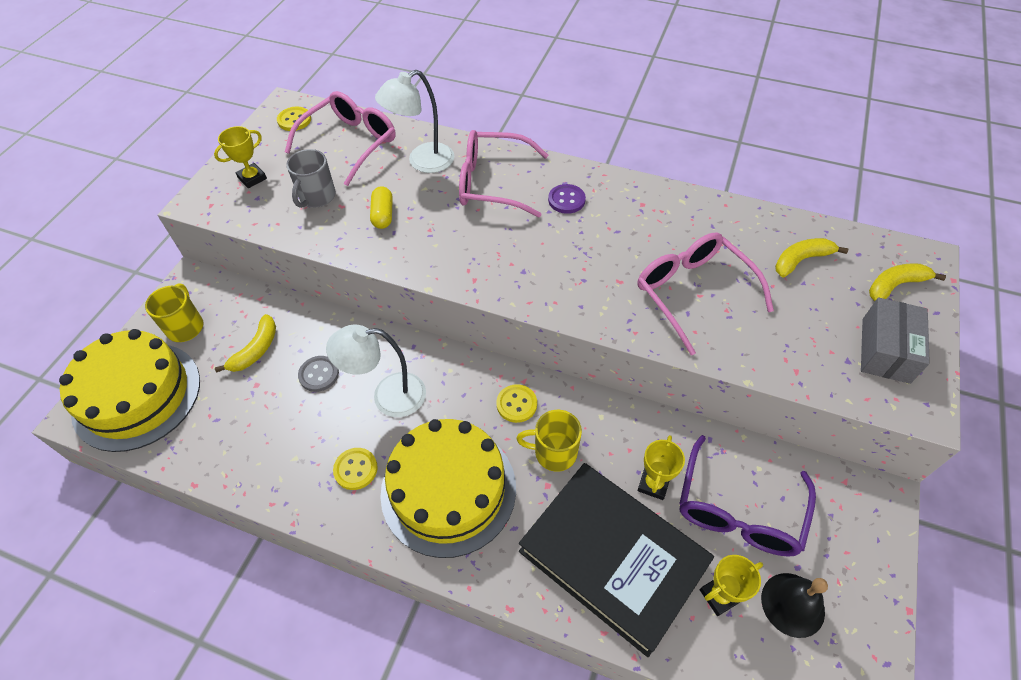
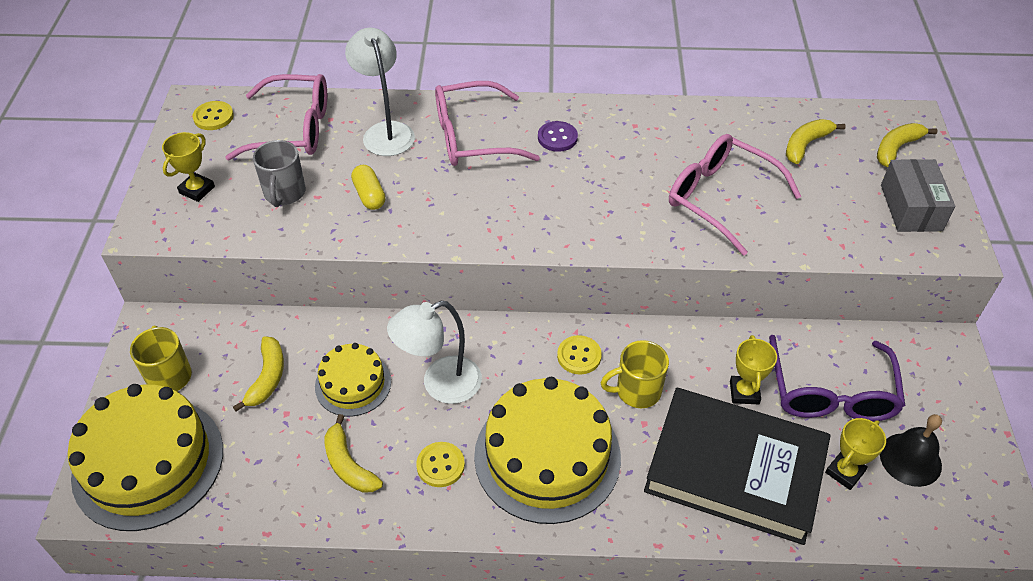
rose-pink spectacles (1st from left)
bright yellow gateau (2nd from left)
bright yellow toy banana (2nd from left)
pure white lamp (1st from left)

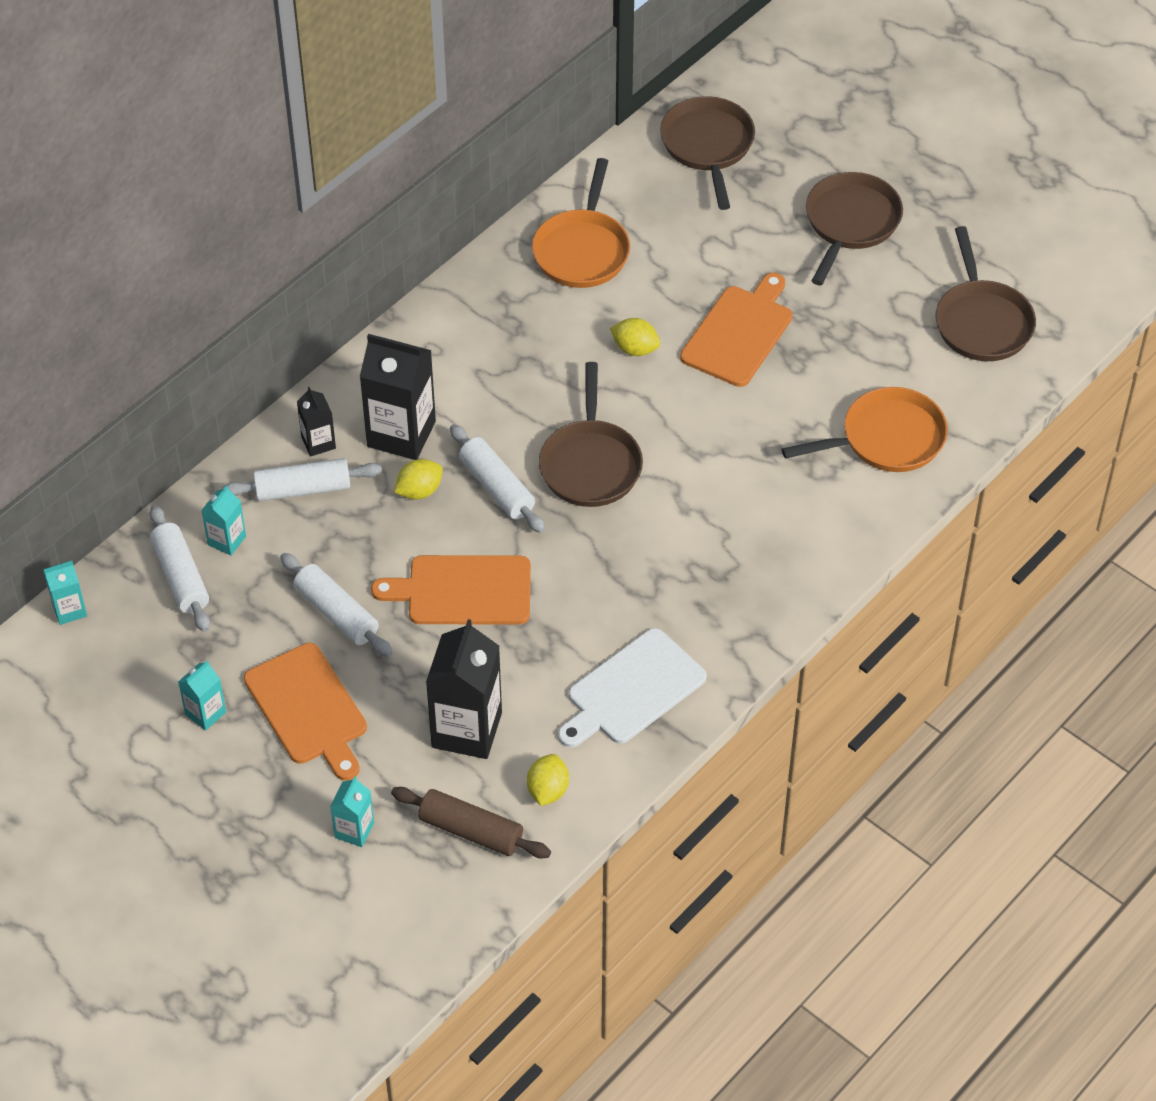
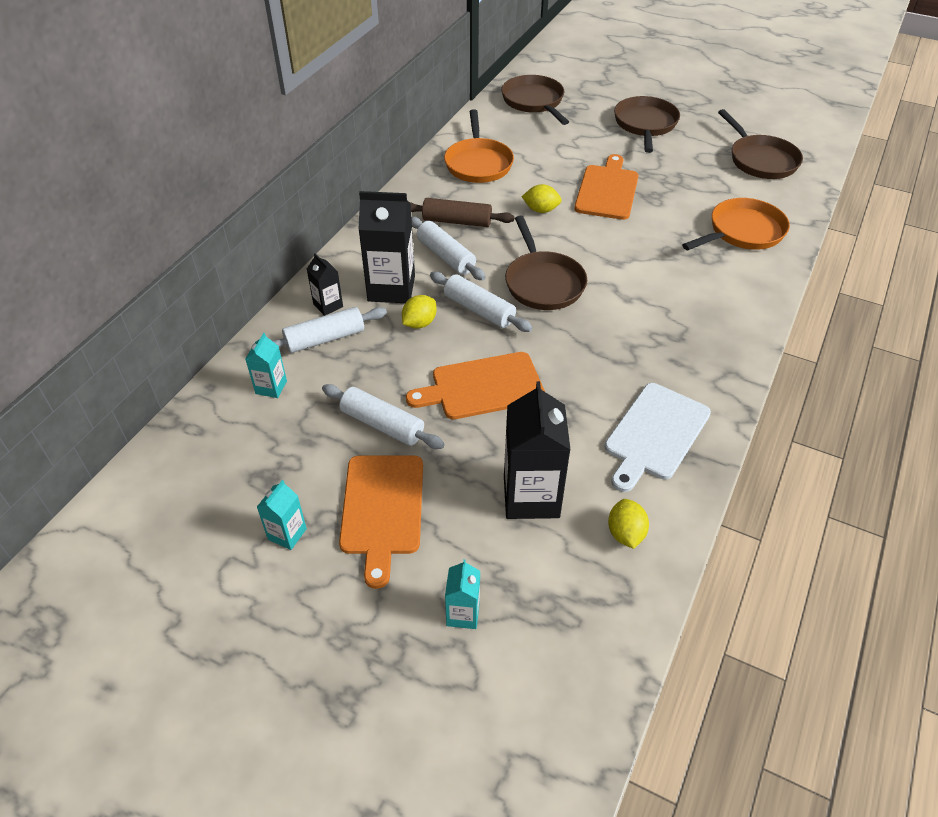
bright orange bread board (1st from left)
russet rolling pin
pure white rolling pin (3rd from left)
aqua milk carton (1st from left in the first image)

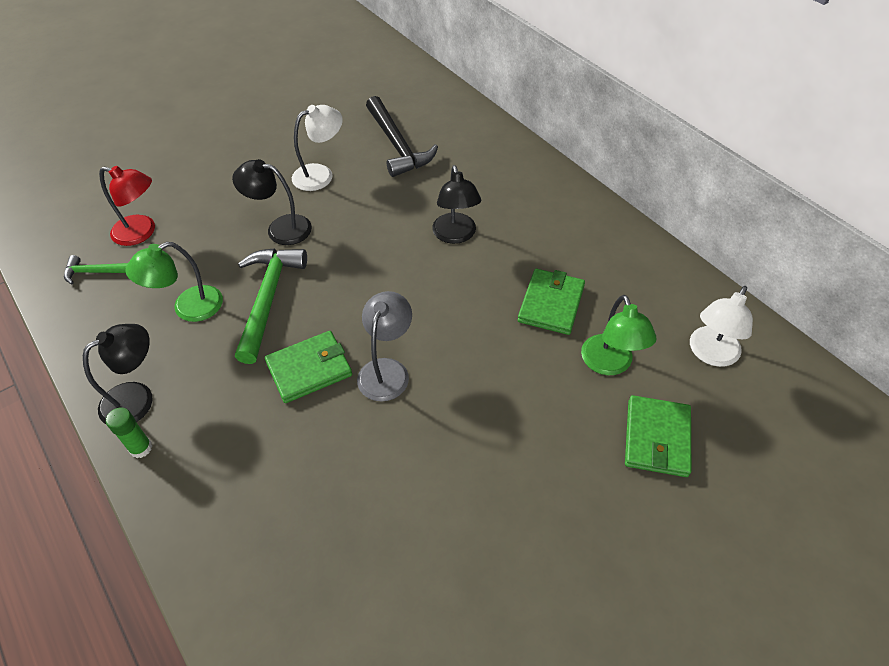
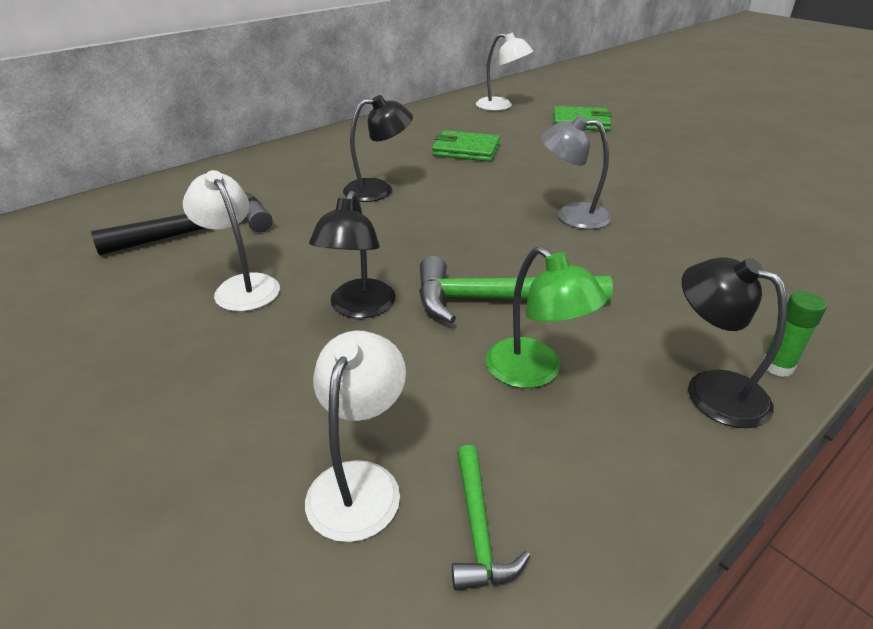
pure white lamp (2nd from left)
green billfold (1st from left in the first image)
green lamp (2nd from left in the first image)

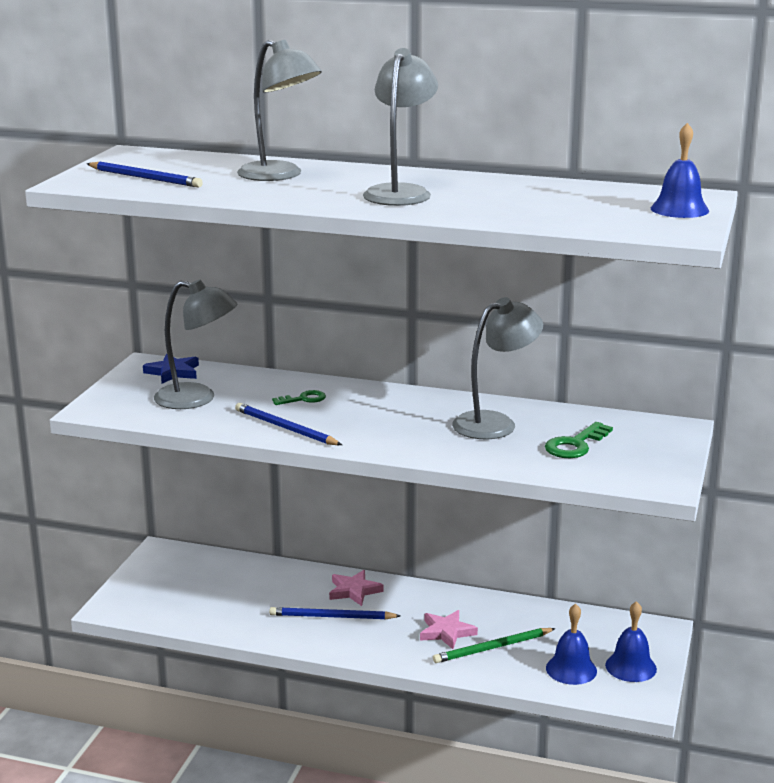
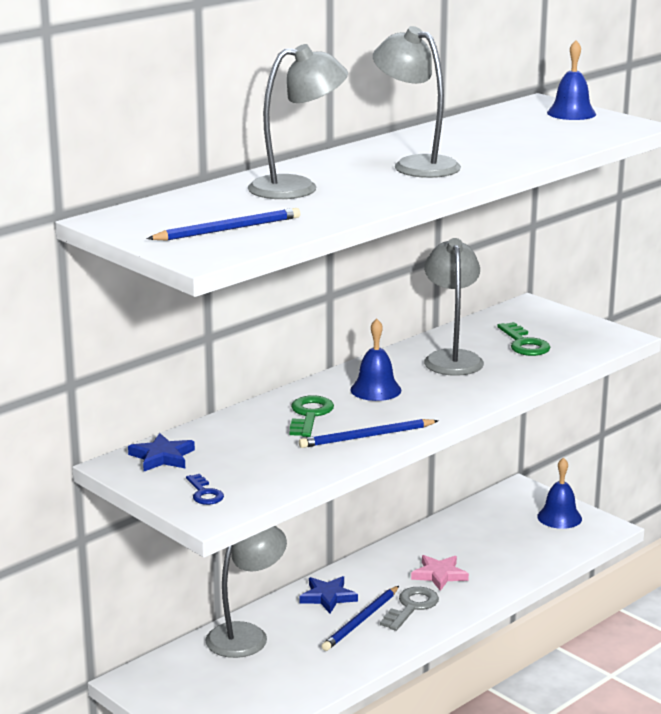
royal blue key
grey lamp (1st from left)
green key (1st from left)
royal blue star shape (2nd from left)
royal blue hand bell (1st from left)
grey key
green wooden pencil

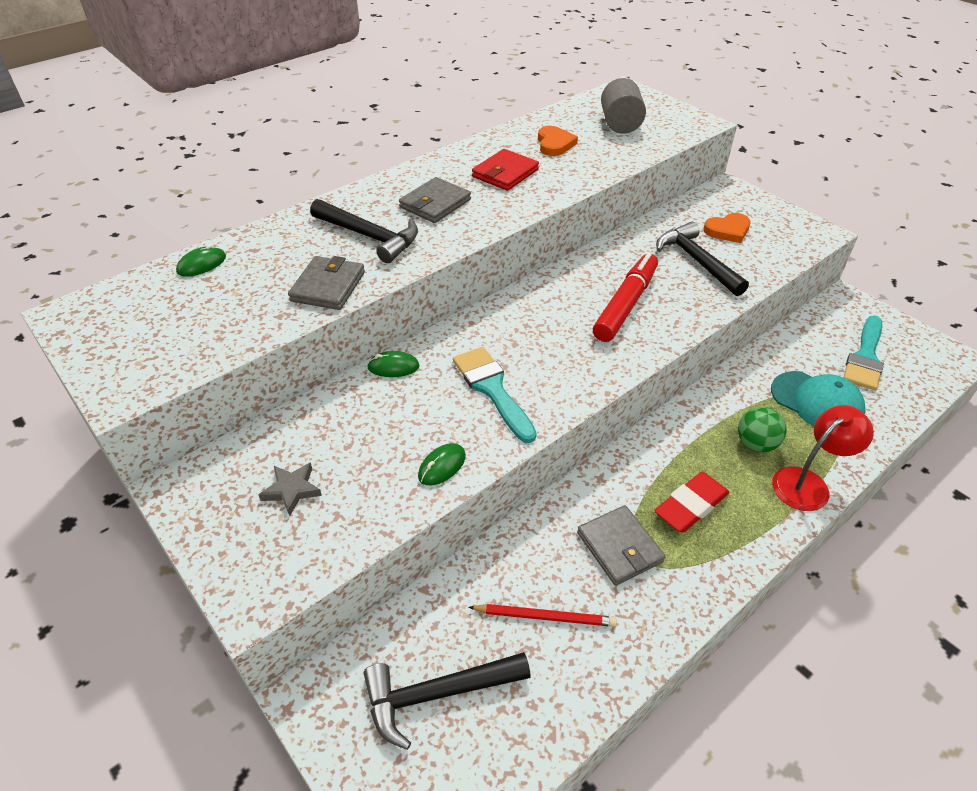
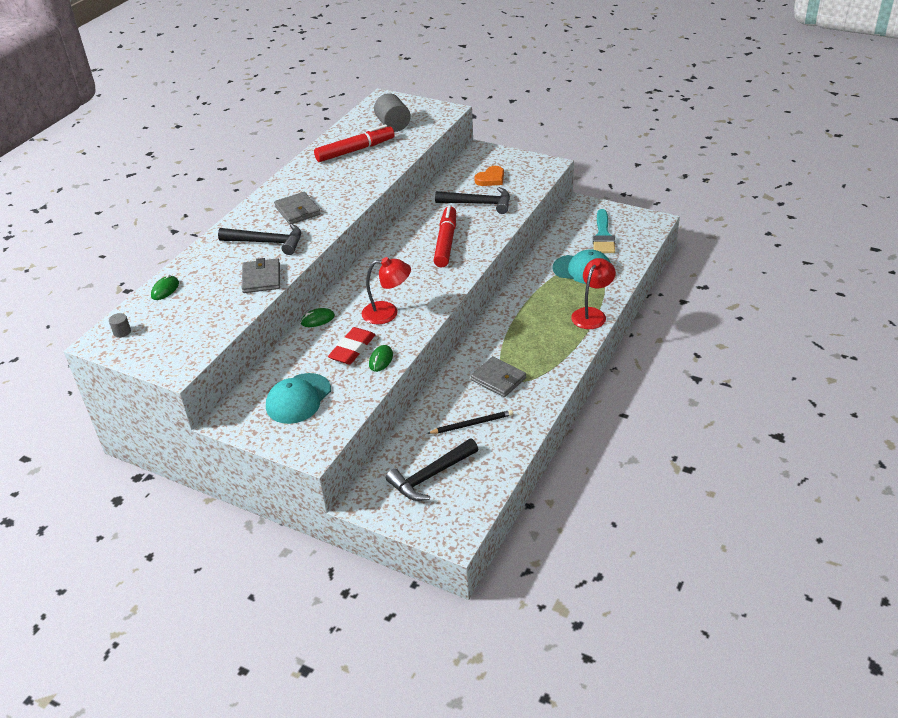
grey solid cylinder (1st from left)
aqua cap (1st from left)
grey billfold (2nd from left)
red marker pen (1st from left)
red gum eraser
red lamp (1st from left)
black wooden pencil
black carpenter's hammer (3rd from left)
red billfold
green ball

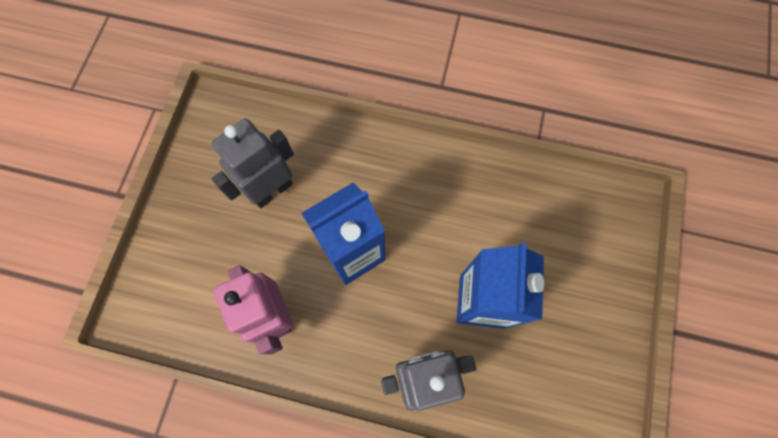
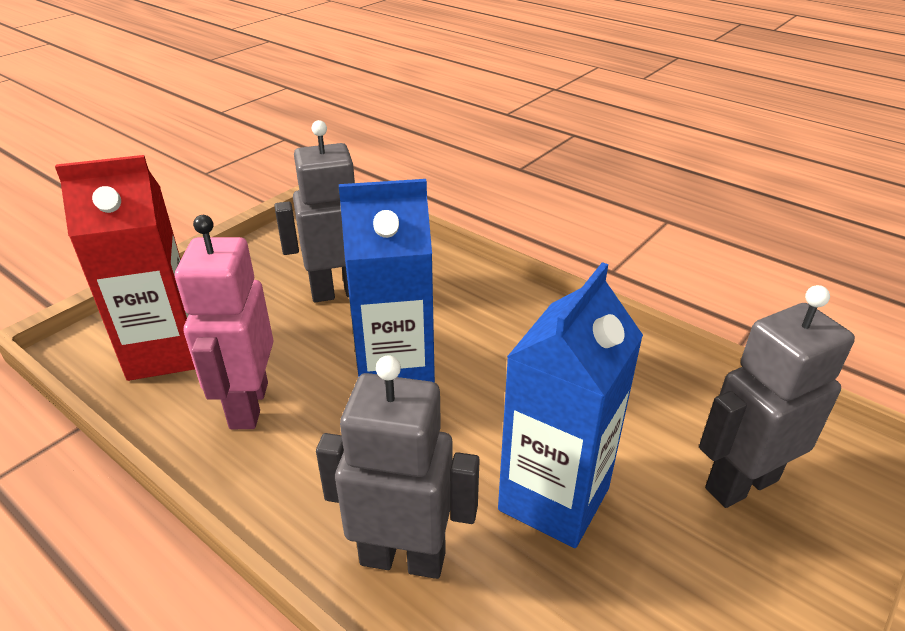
red milk carton
grey robot (3rd from left)

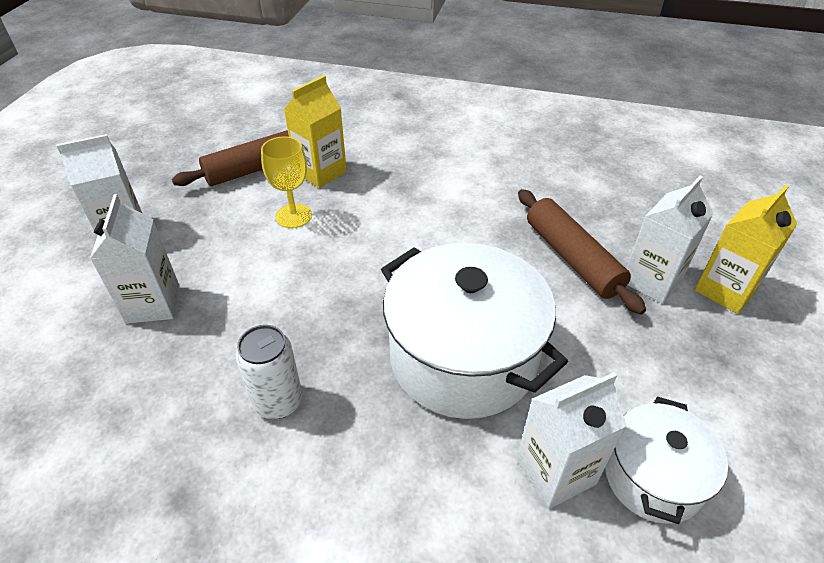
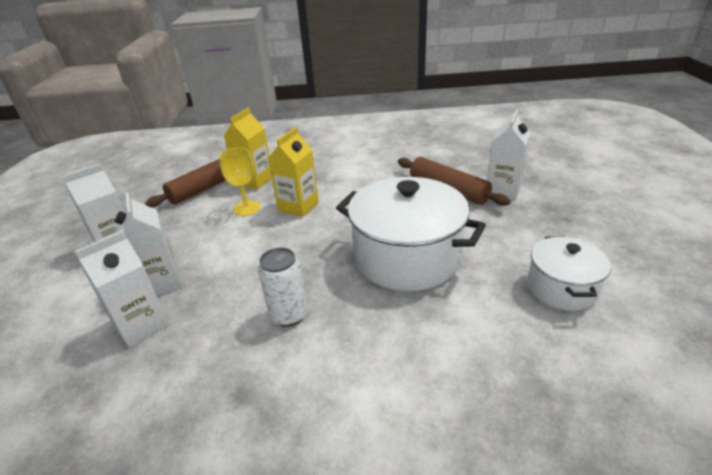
pure white milk carton (2nd from left)
bright yellow milk carton (2nd from left)

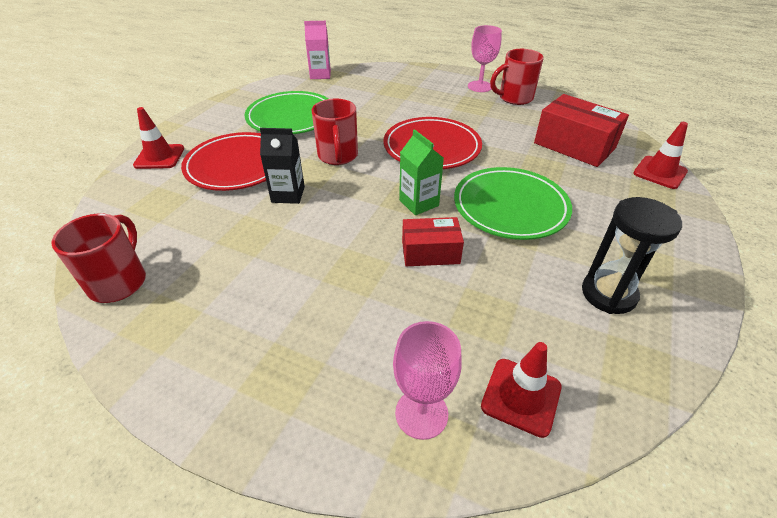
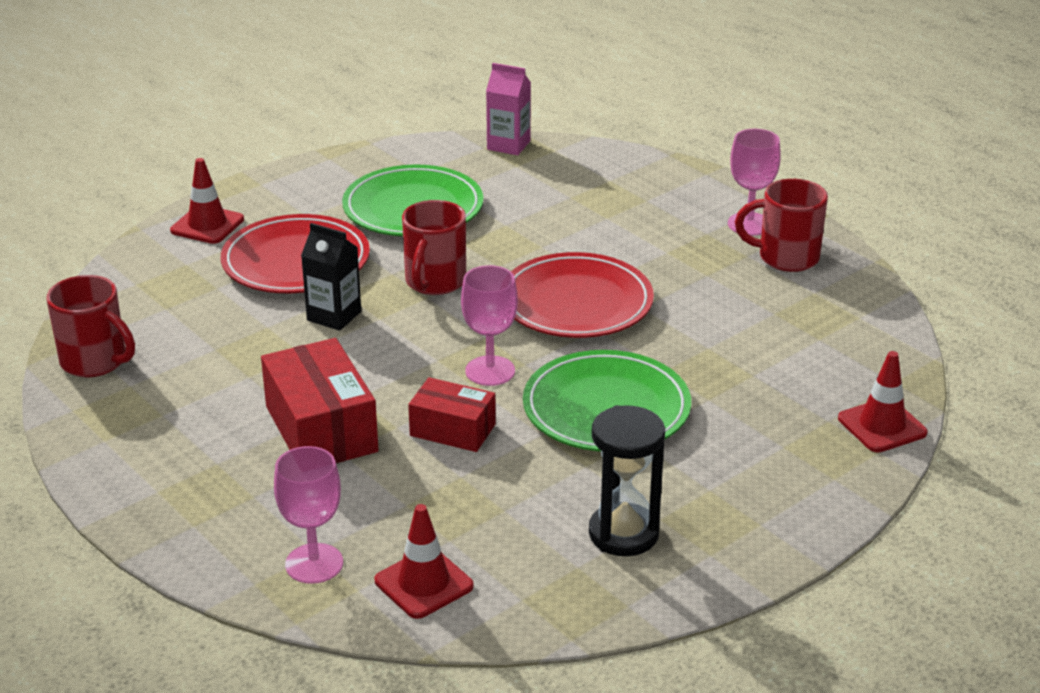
red mug (1st from left)
red package (1st from left)
rose-pink goblet (2nd from left)

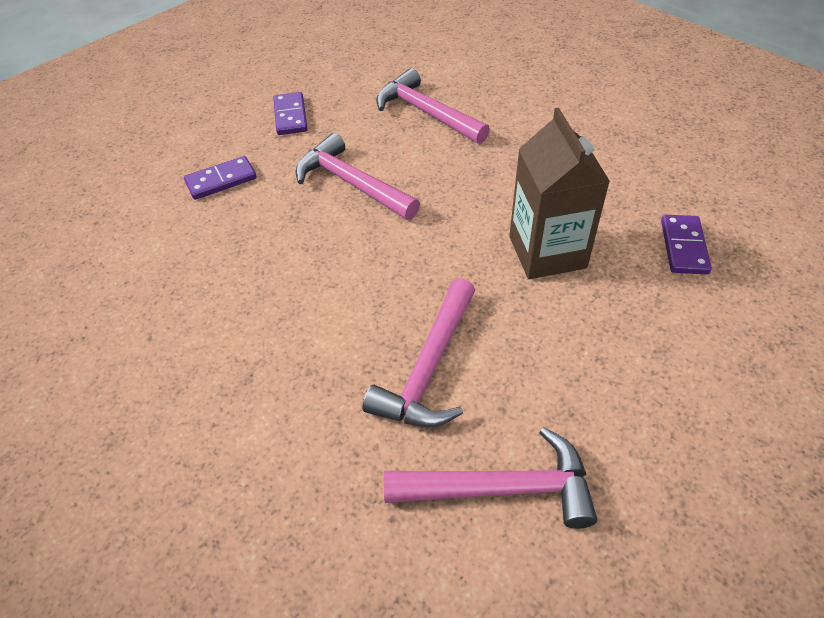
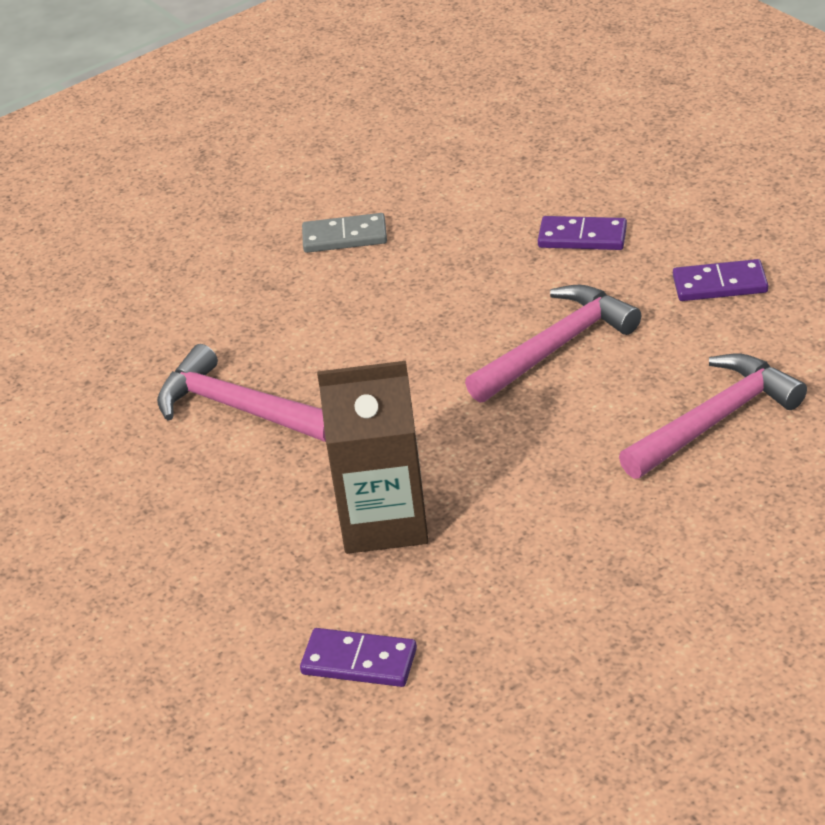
grey domino tile
violet domino tile (2nd from left)
rose-pink carpenter's hammer (4th from left in the first image)

